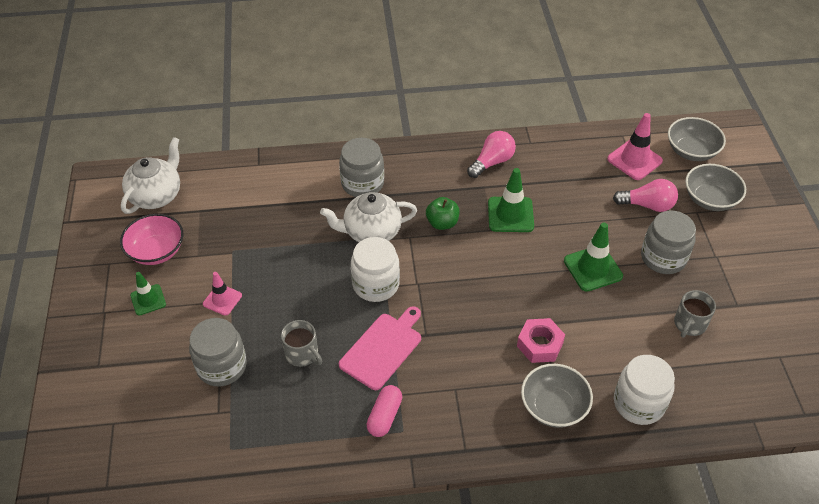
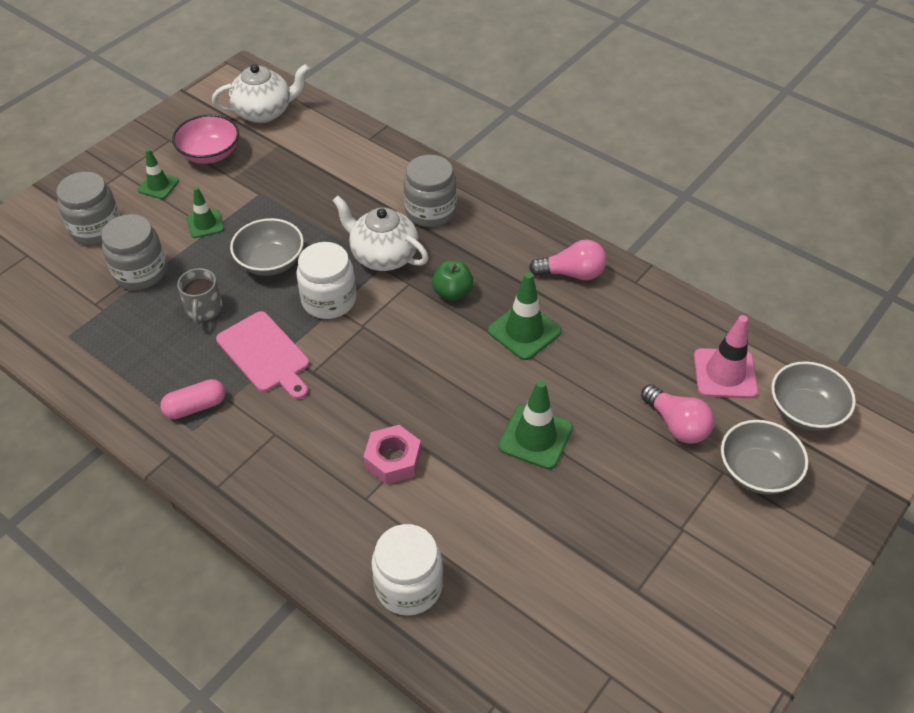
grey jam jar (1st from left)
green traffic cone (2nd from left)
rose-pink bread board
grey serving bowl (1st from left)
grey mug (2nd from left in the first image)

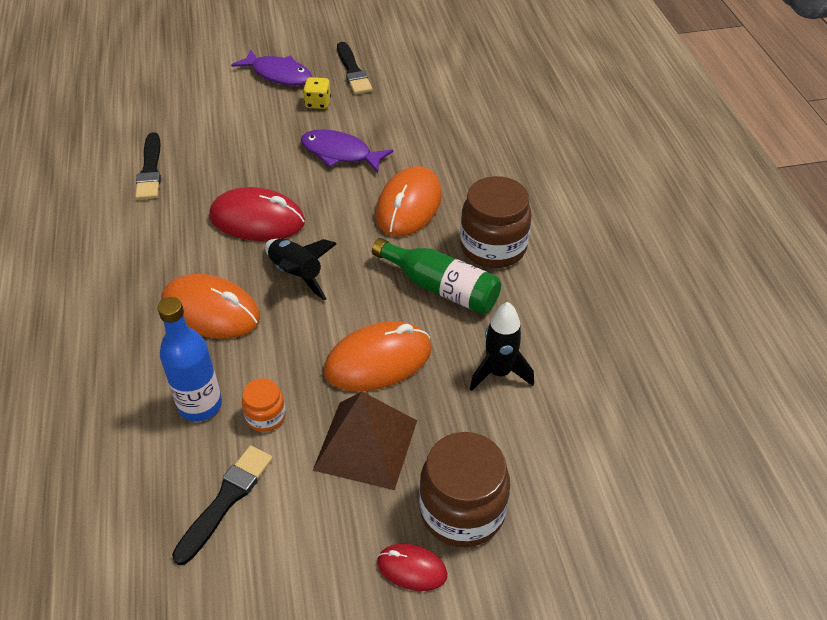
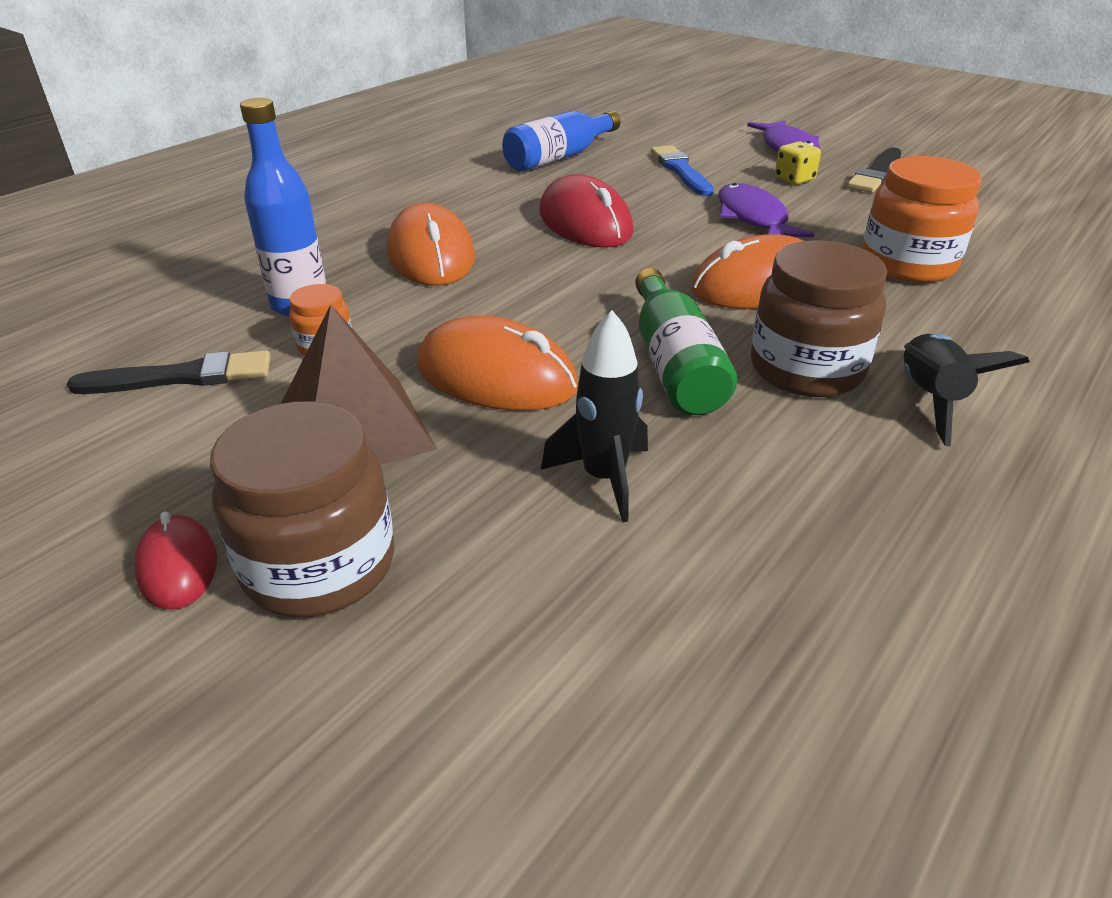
royal blue drink bottle (2nd from left)
royal blue brush
bright orange jam jar (2nd from left)
black spaceship (2nd from left)

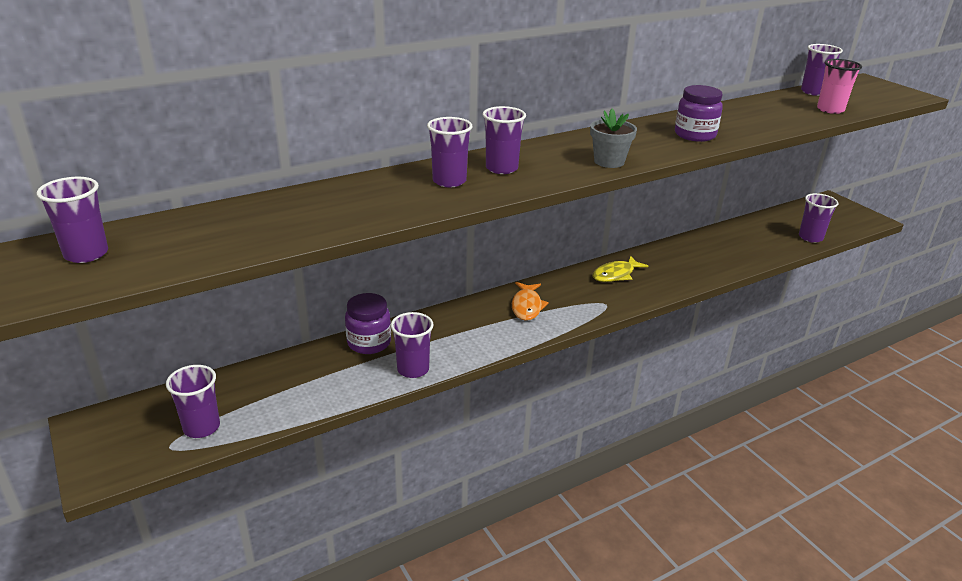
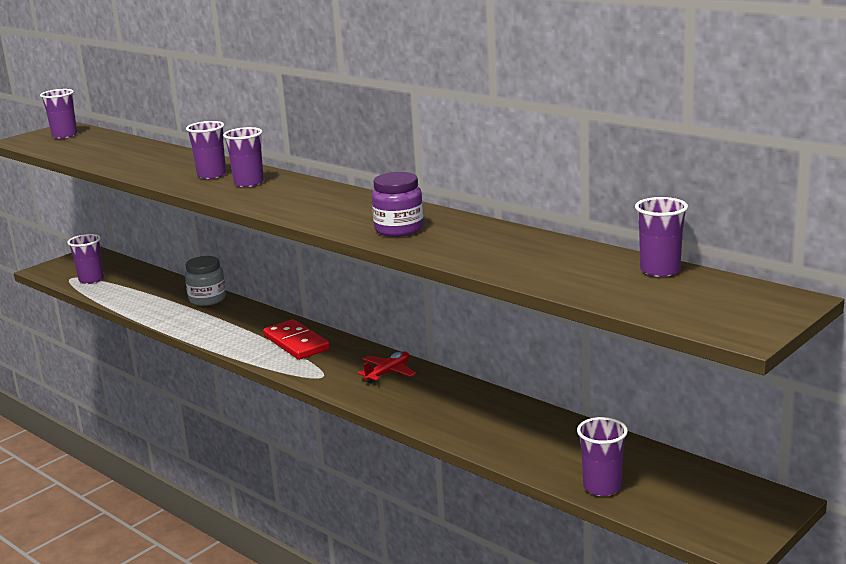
grey jam jar
red domino tile
red toy plane
violet beaker (3rd from left in the first image)
grey plant pot
rose-pink beaker

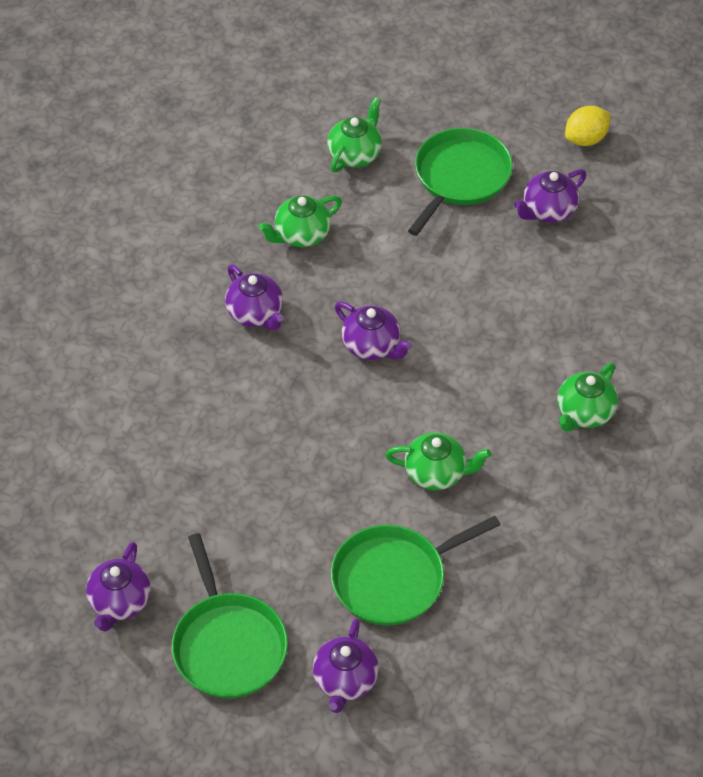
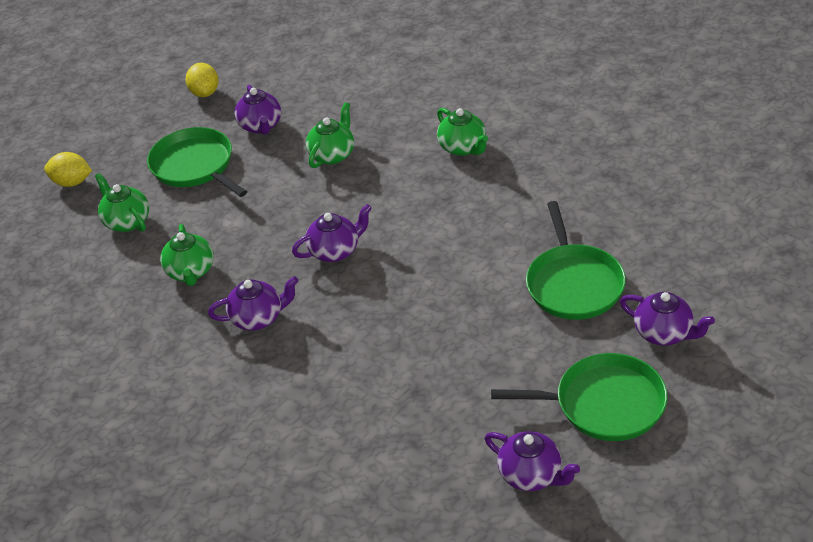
bright yellow lemon (1st from left)
green tea pot (3rd from left)

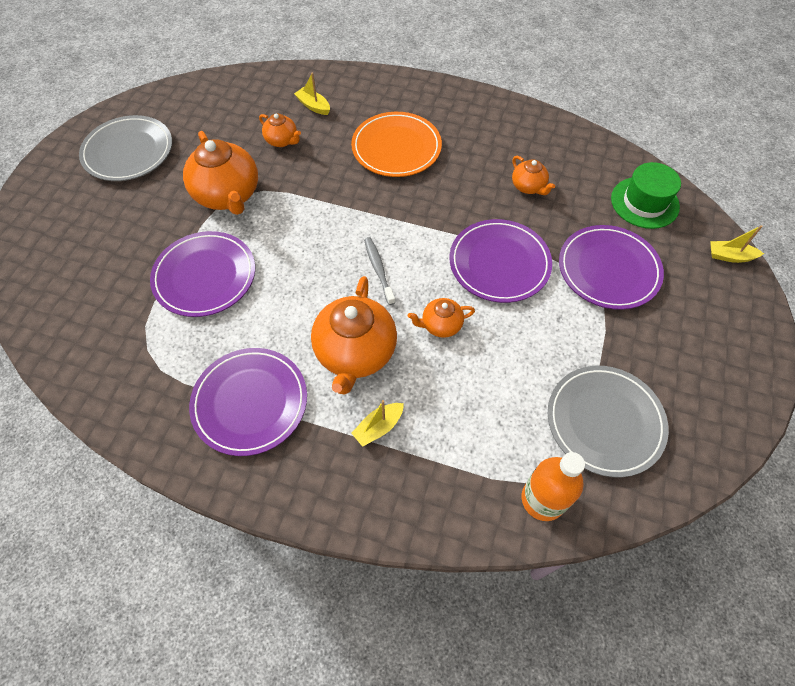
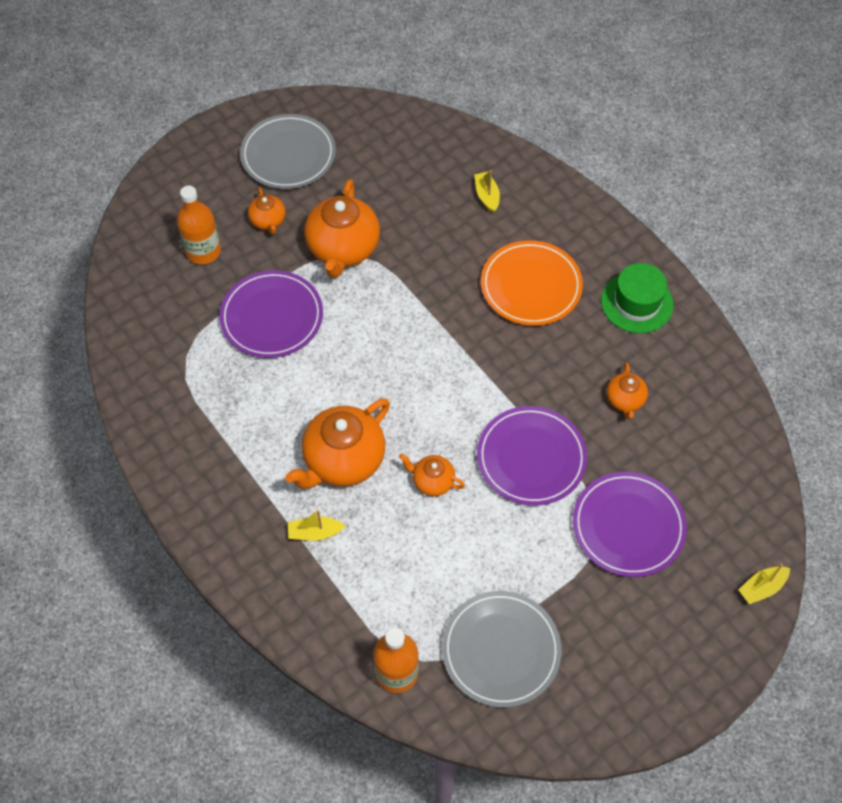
bright orange drink bottle (1st from left)
bright orange tea pot (1st from left)
green top hat
bright yellow toy boat (3rd from left)
violet plate (2nd from left in the first image)
grey toothbrush

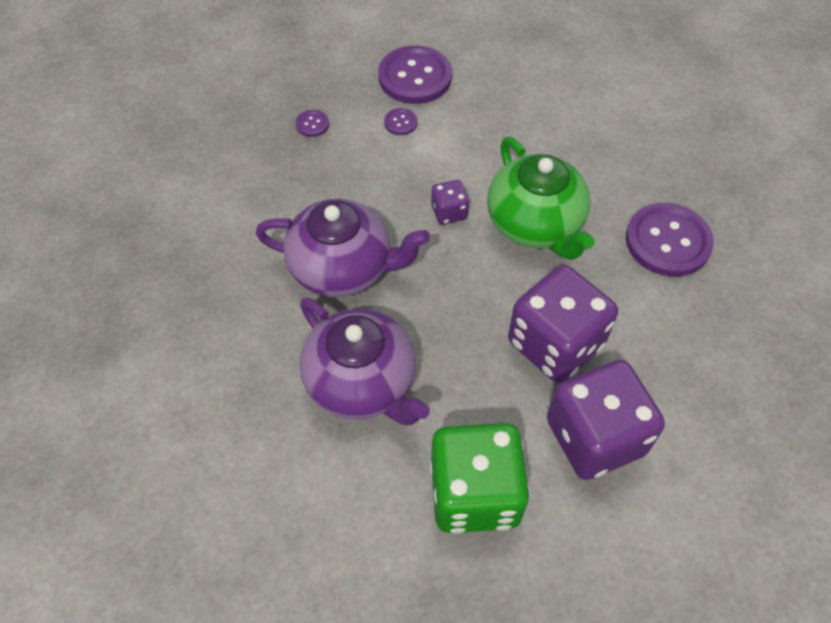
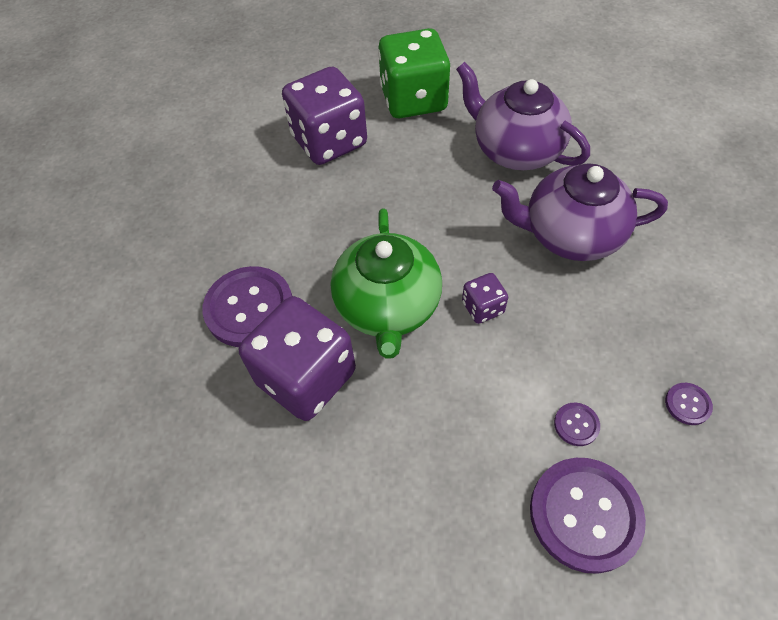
violet die (1st from left)
green tea pot

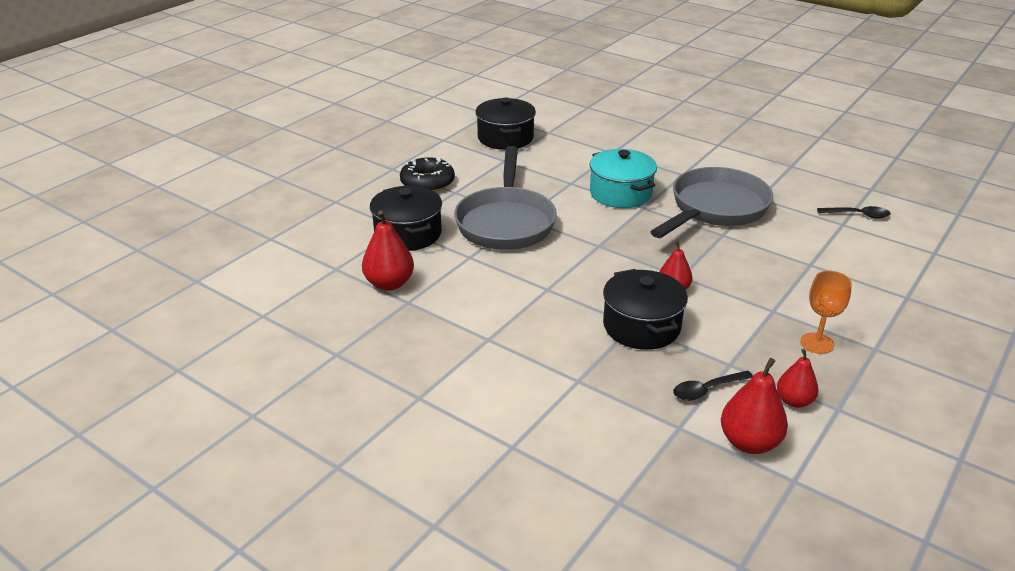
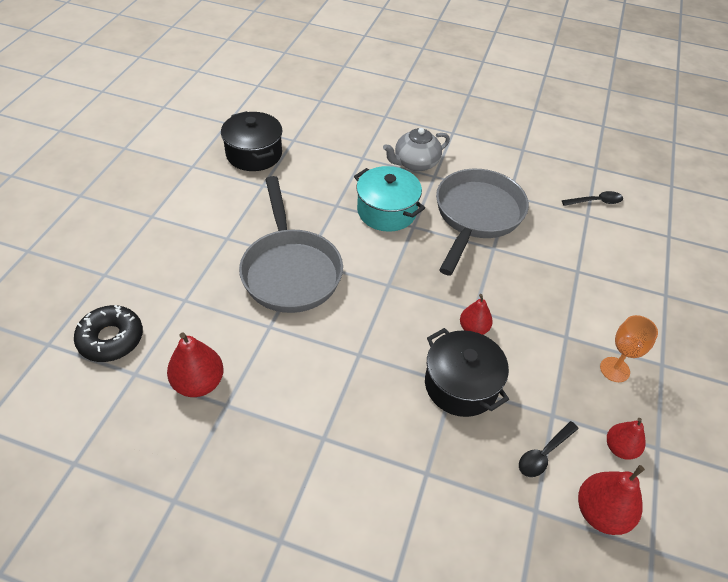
black glazed donut
grey tea pot
black stockpot (1st from left in the first image)

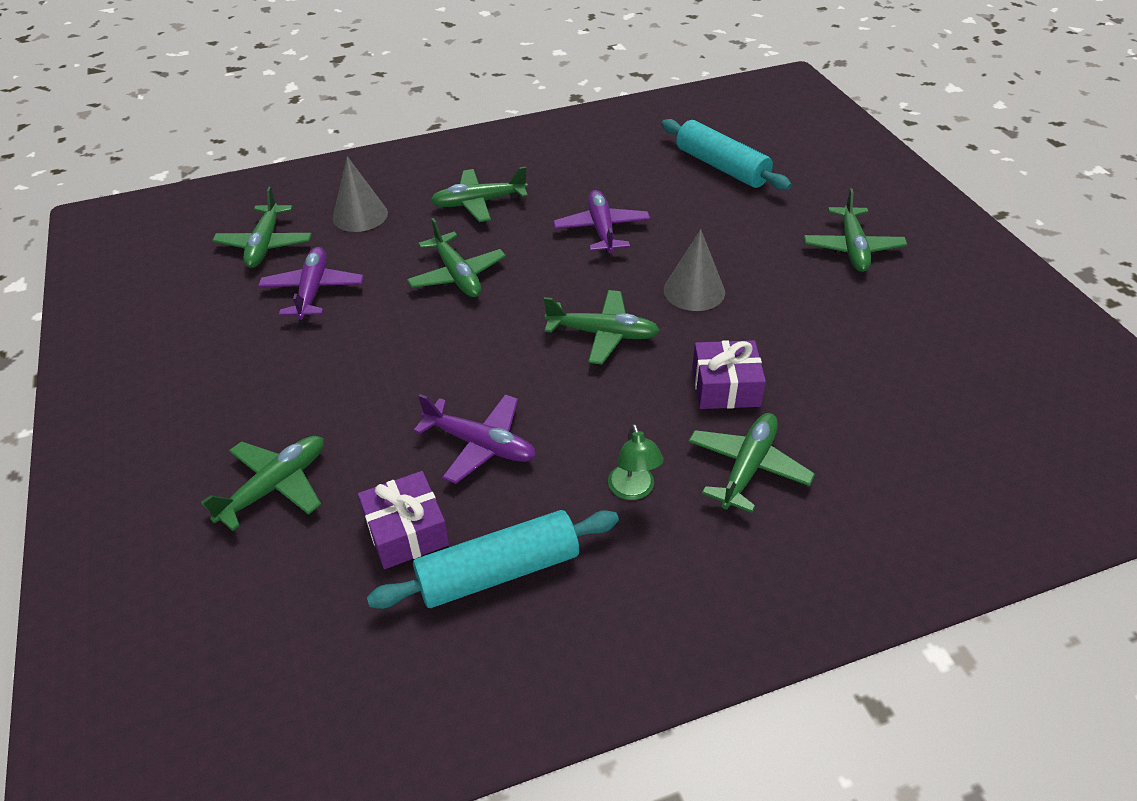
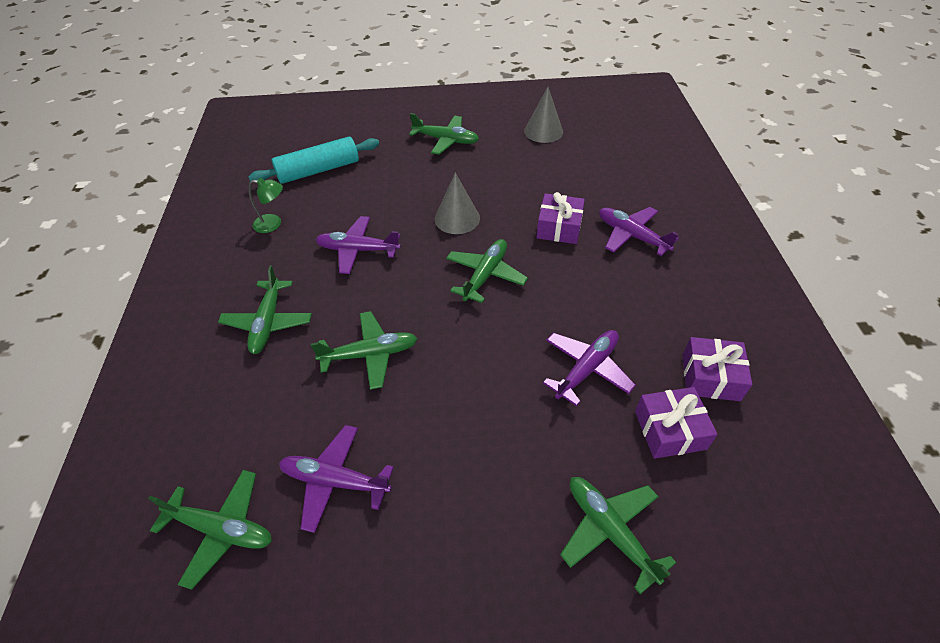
green lamp
grey cone (2nd from left)
violet toy plane (4th from left)
violet wrapped gift (3rd from left)

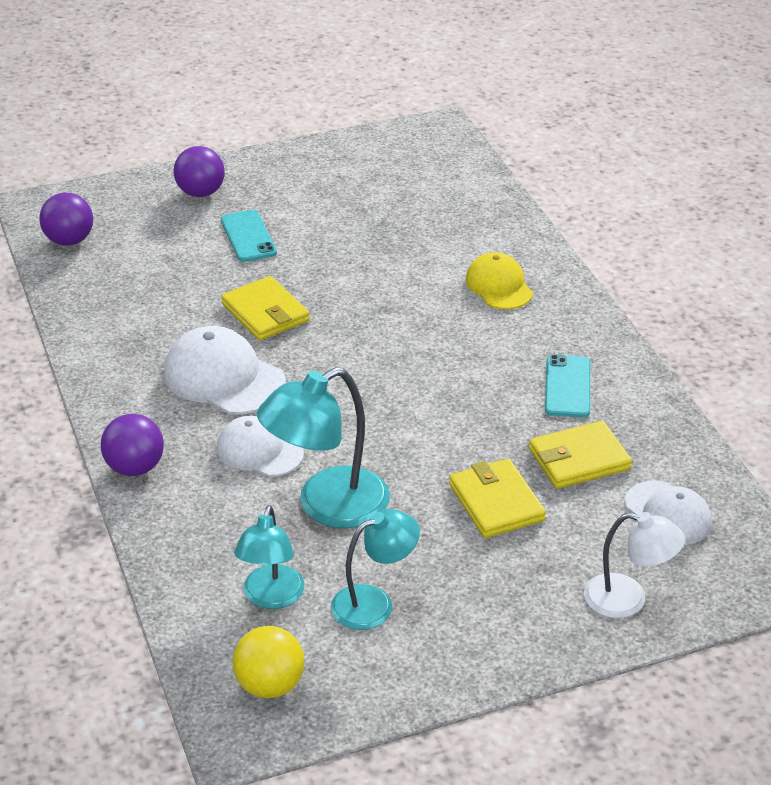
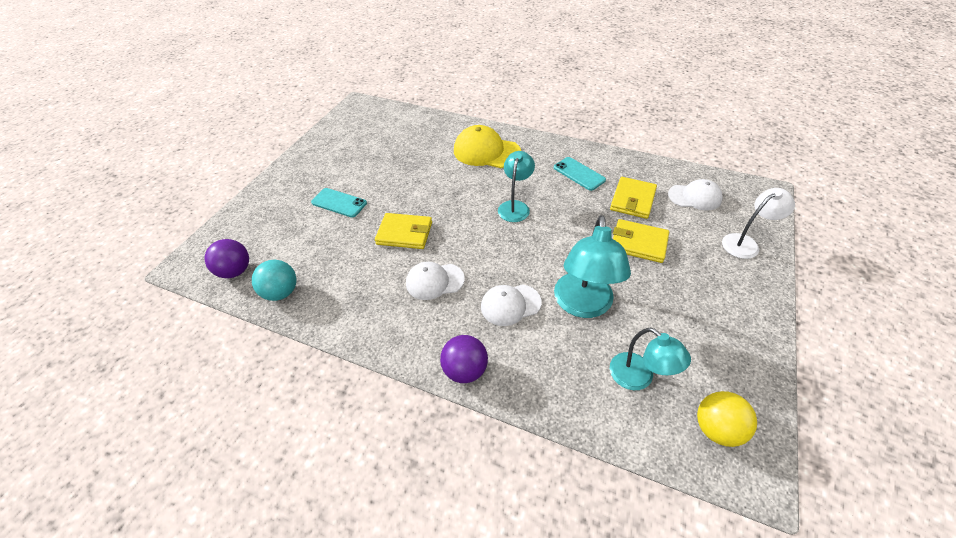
aqua ball
pure white cap (1st from left)
bright yellow cap
aqua lamp (1st from left)
violet ball (3rd from left in the first image)

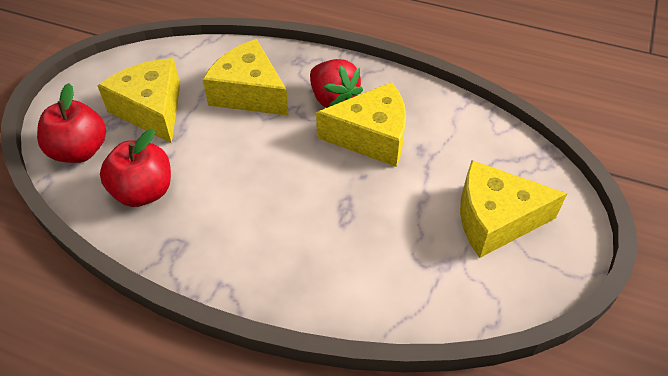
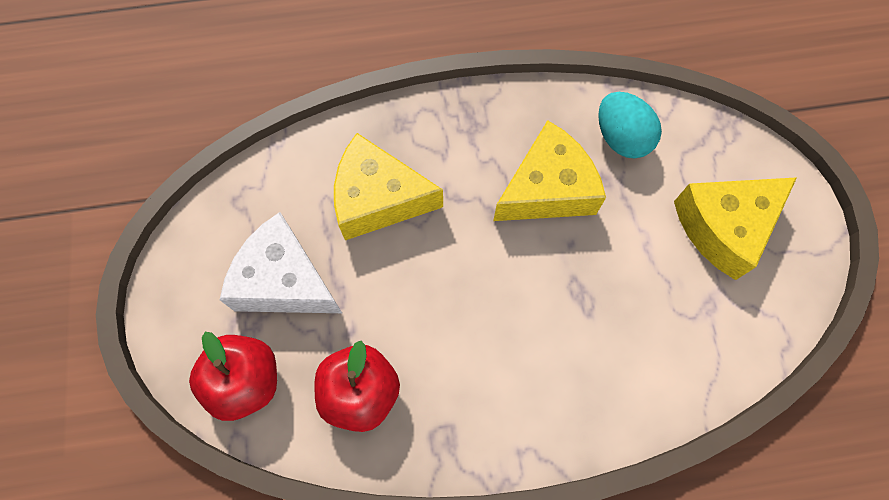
pure white cheese wedge
aqua toy egg
red berry

